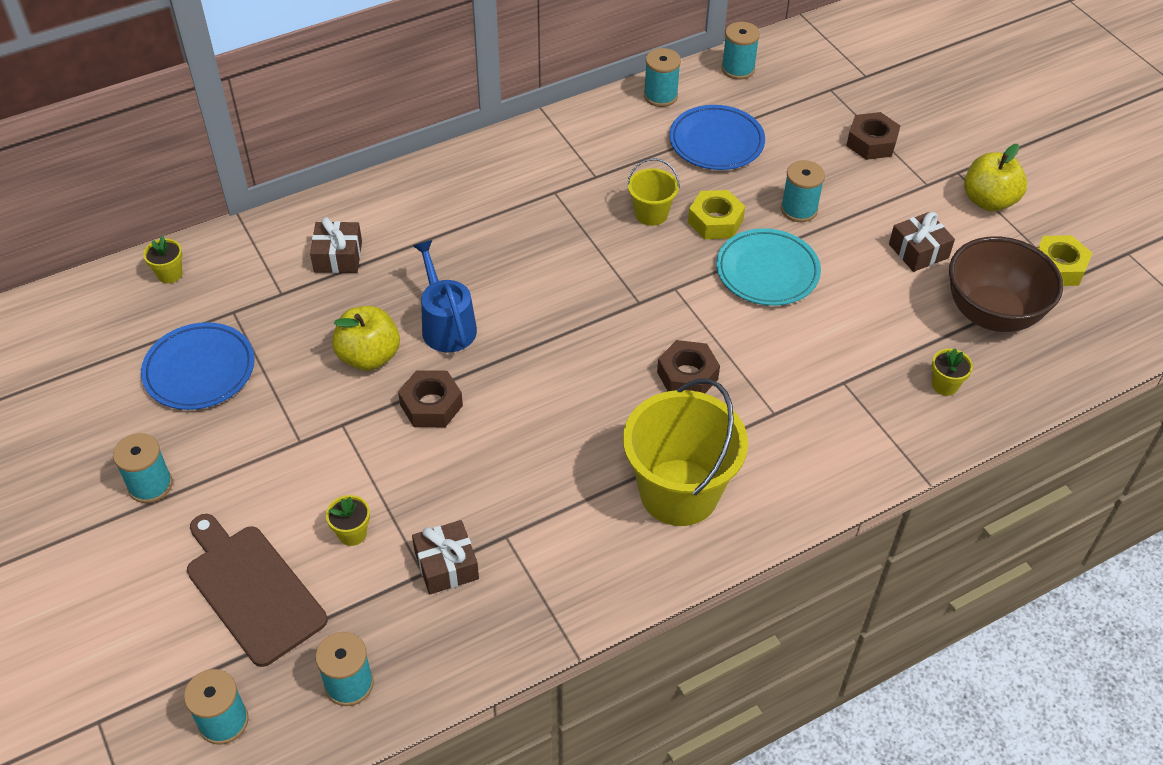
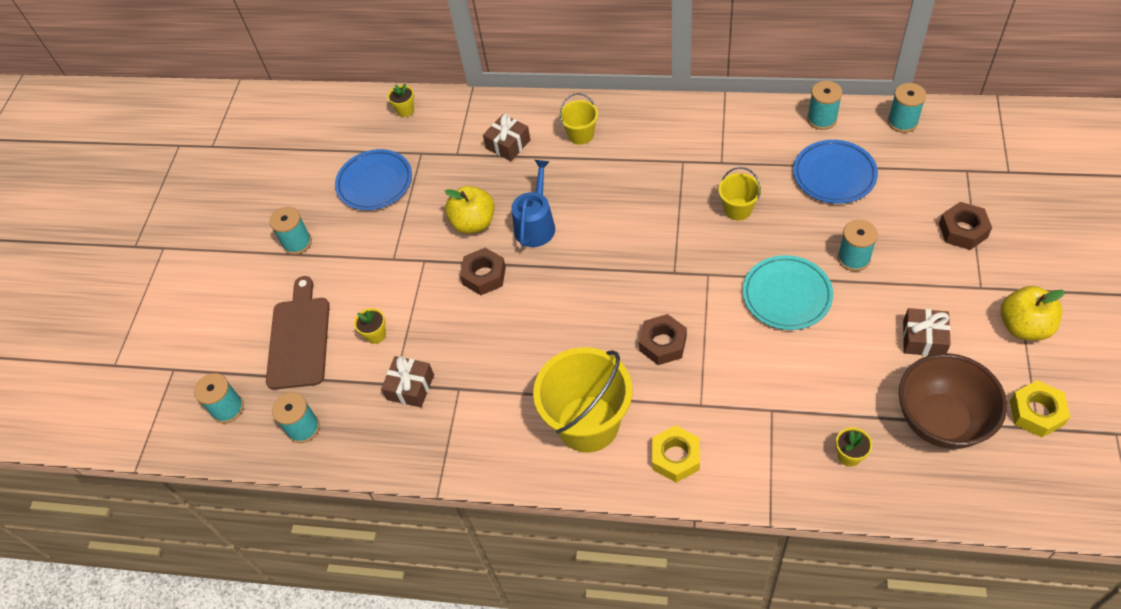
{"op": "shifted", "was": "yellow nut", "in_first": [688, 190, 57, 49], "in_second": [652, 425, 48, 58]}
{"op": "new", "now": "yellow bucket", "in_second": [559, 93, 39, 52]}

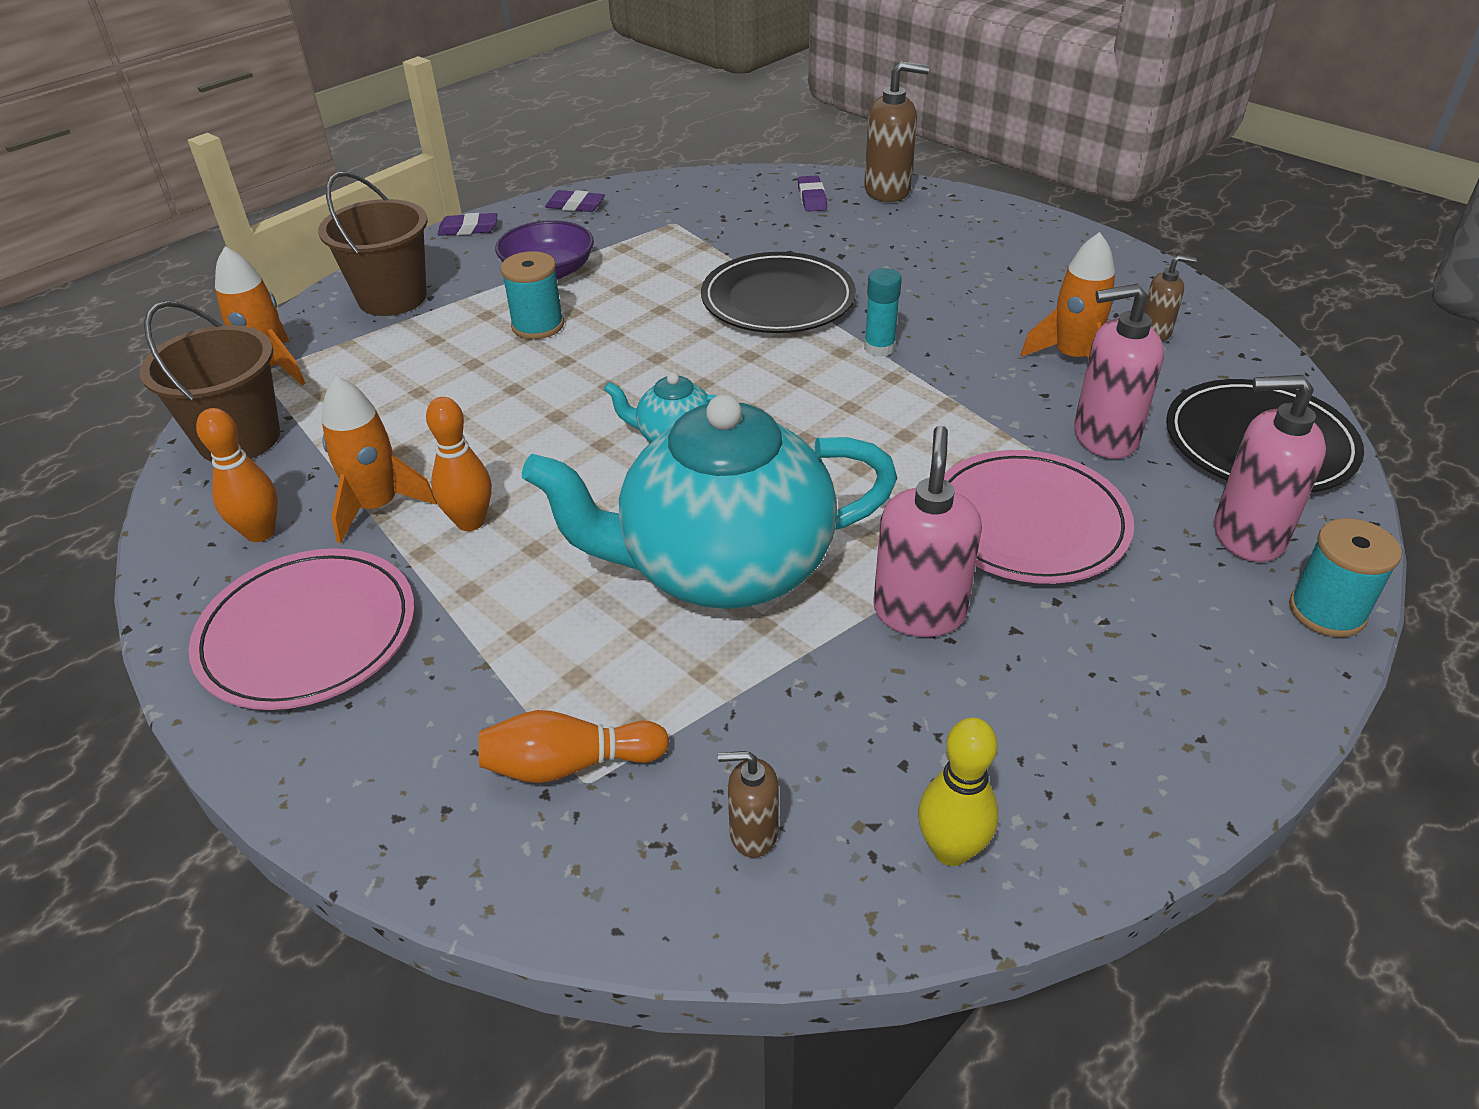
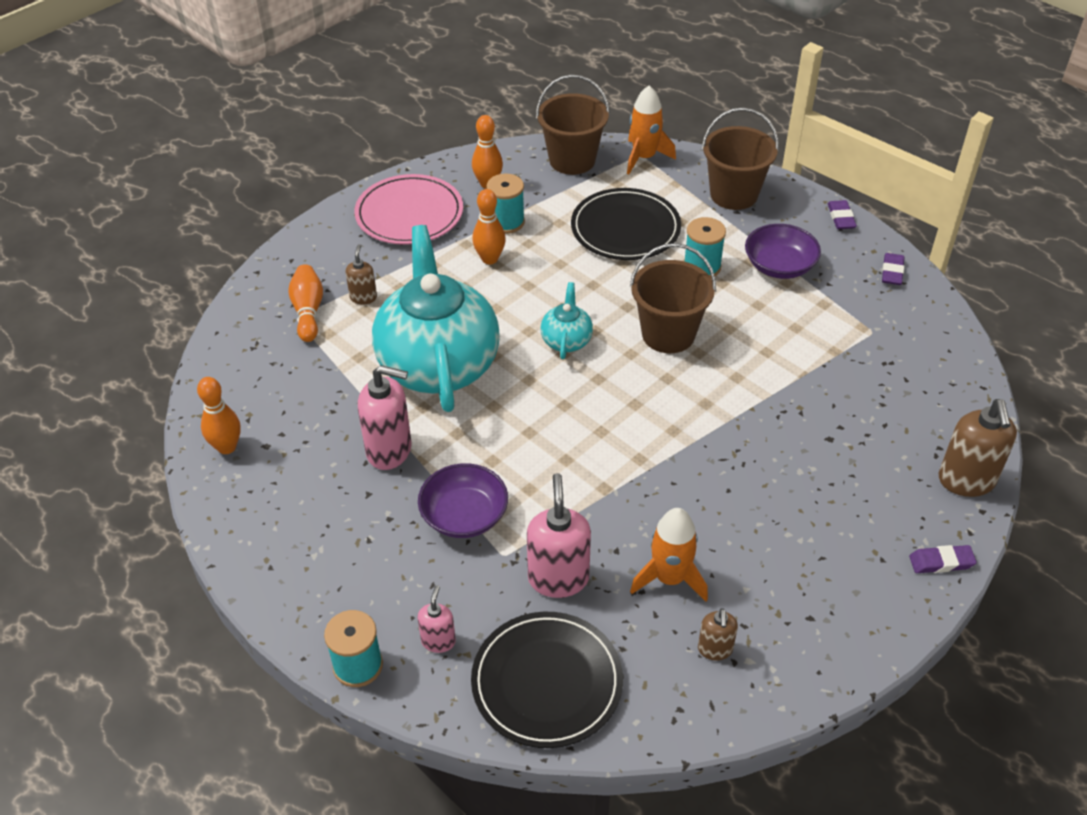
{"op": "shifted", "was": "purple eraser", "in_first": [798, 175, 29, 37], "in_second": [909, 545, 68, 28]}
{"op": "shifted", "was": "black plate", "in_first": [701, 252, 155, 81], "in_second": [571, 188, 110, 72]}
{"op": "gone", "was": "turquoise glue stick", "in_first": [864, 268, 38, 89]}
{"op": "scaled", "was": "pink soap dispenser", "in_first": [1214, 375, 112, 187], "in_second": [418, 585, 38, 68], "ratio": 0.55}
{"op": "swapped", "was": "orange rocket", "now": "turquoise spool", "in_first": [322, 376, 115, 167], "in_second": [486, 173, 39, 61]}
{"op": "swapped", "was": "pink plate", "now": "purple bowl", "in_first": [944, 450, 190, 134], "in_second": [418, 463, 90, 75]}
{"op": "repainted", "was": "yellow bowling pin", "now": "orange bowling pin", "in_first": [918, 717, 81, 149], "in_second": [197, 377, 44, 77]}
{"op": "shifted", "was": "brown soap dispenser", "in_first": [718, 751, 61, 107], "in_second": [345, 244, 32, 61]}
{"op": "new", "now": "brown bucket", "in_second": [630, 243, 86, 110]}

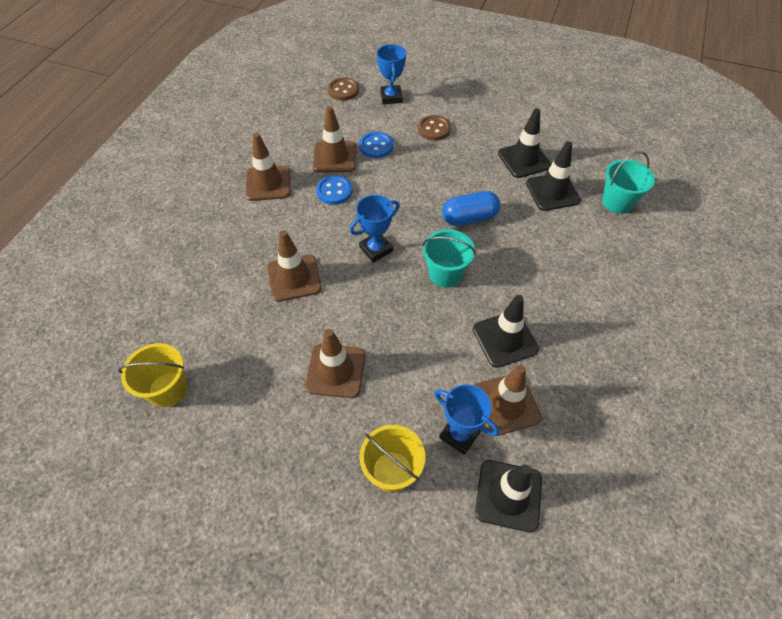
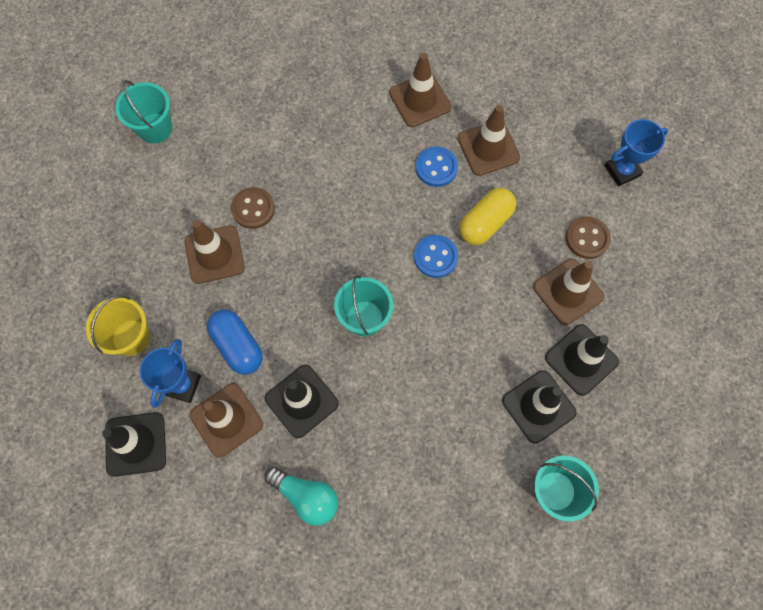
{"op": "shifted", "was": "brown button", "in_first": [328, 78, 31, 23], "in_second": [231, 187, 44, 42]}
{"op": "shifted", "was": "blue button", "in_first": [359, 132, 34, 26], "in_second": [414, 235, 44, 43]}
{"op": "shifted", "was": "blue capsule", "in_first": [442, 191, 58, 35], "in_second": [207, 309, 56, 66]}
{"op": "gone", "was": "blue trophy", "in_first": [350, 195, 50, 68]}
{"op": "shifted", "was": "brown traffic cone", "in_first": [267, 230, 55, 72], "in_second": [533, 259, 71, 66]}
{"op": "repainted", "was": "yellow bucket", "now": "turquoise bucket", "in_first": [118, 343, 69, 64], "in_second": [115, 80, 57, 64]}
{"op": "new", "now": "yellow capsule", "in_second": [459, 188, 57, 57]}
{"op": "new", "now": "turquoise light bulb", "in_second": [265, 467, 73, 59]}

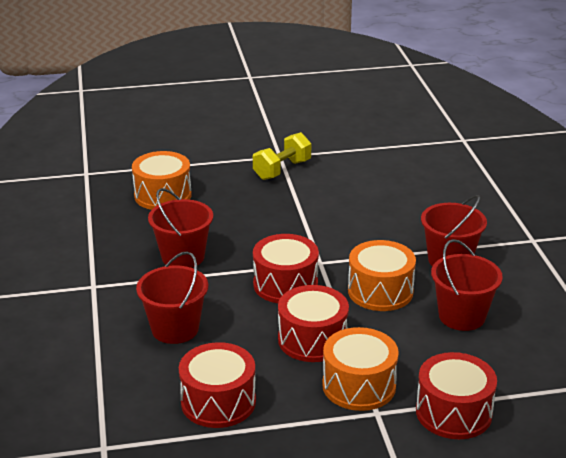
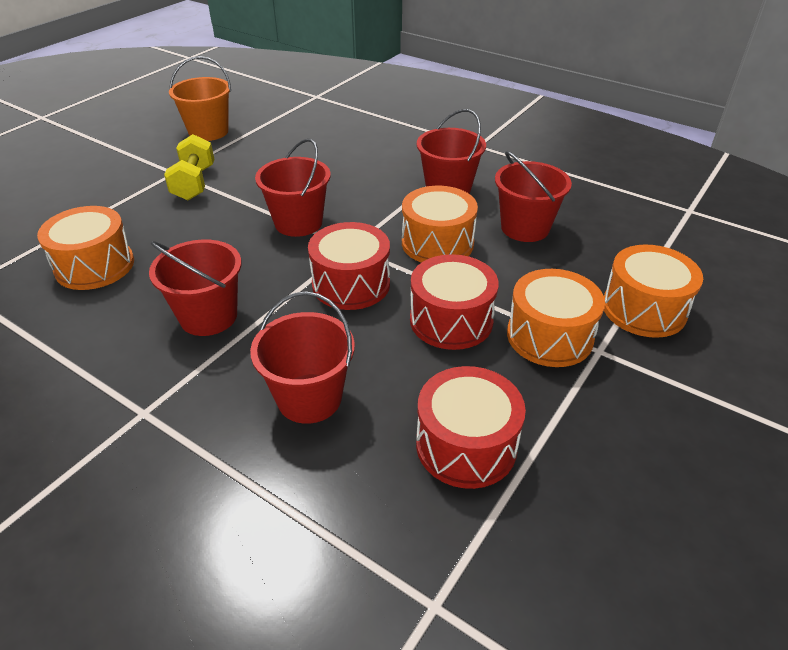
{"op": "repainted", "was": "red drum", "now": "orange drum", "in_first": [416, 352, 81, 87], "in_second": [604, 245, 99, 93]}
{"op": "new", "now": "orange bucket", "in_second": [169, 56, 62, 85]}
{"op": "new", "now": "red bucket", "in_second": [255, 138, 76, 99]}

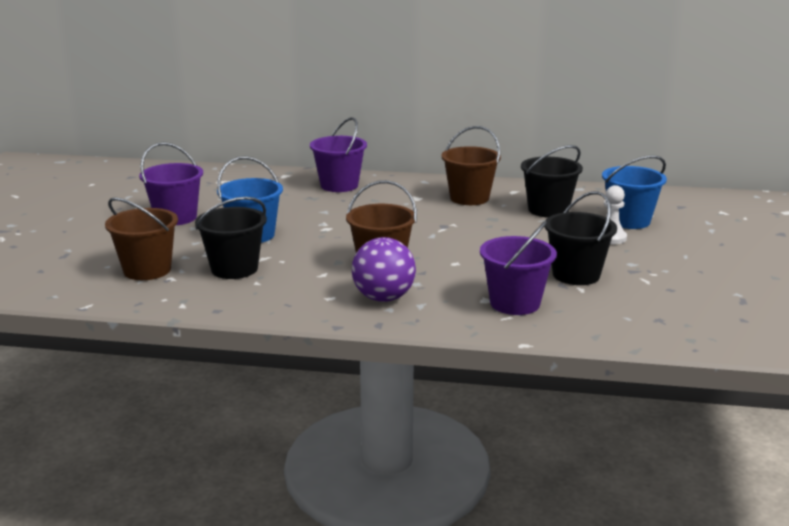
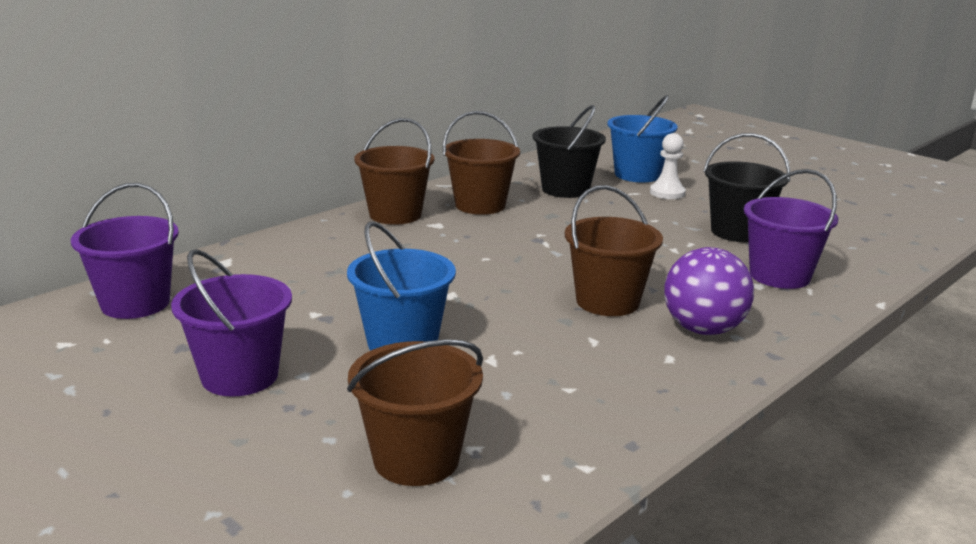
{"op": "shifted", "was": "purple bucket", "in_first": [310, 117, 57, 75], "in_second": [71, 183, 108, 136]}
{"op": "gone", "was": "black bucket", "in_first": [195, 197, 72, 82]}
{"op": "new", "now": "brown bucket", "in_second": [354, 118, 80, 107]}

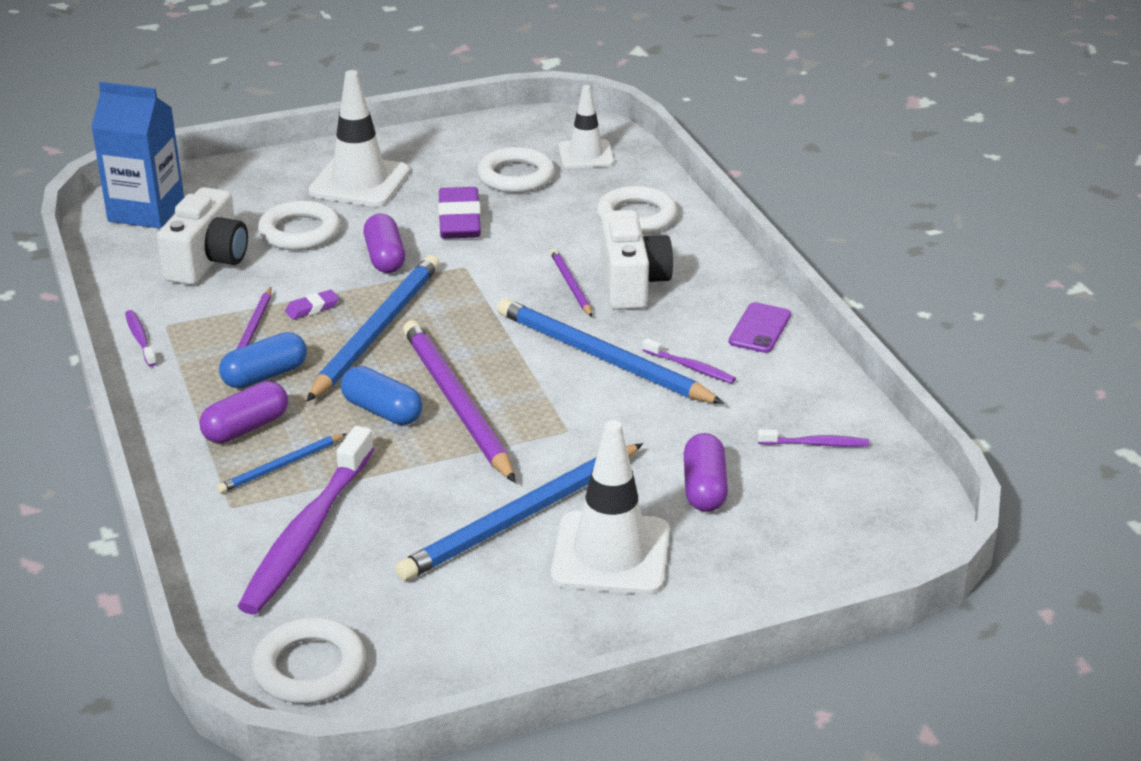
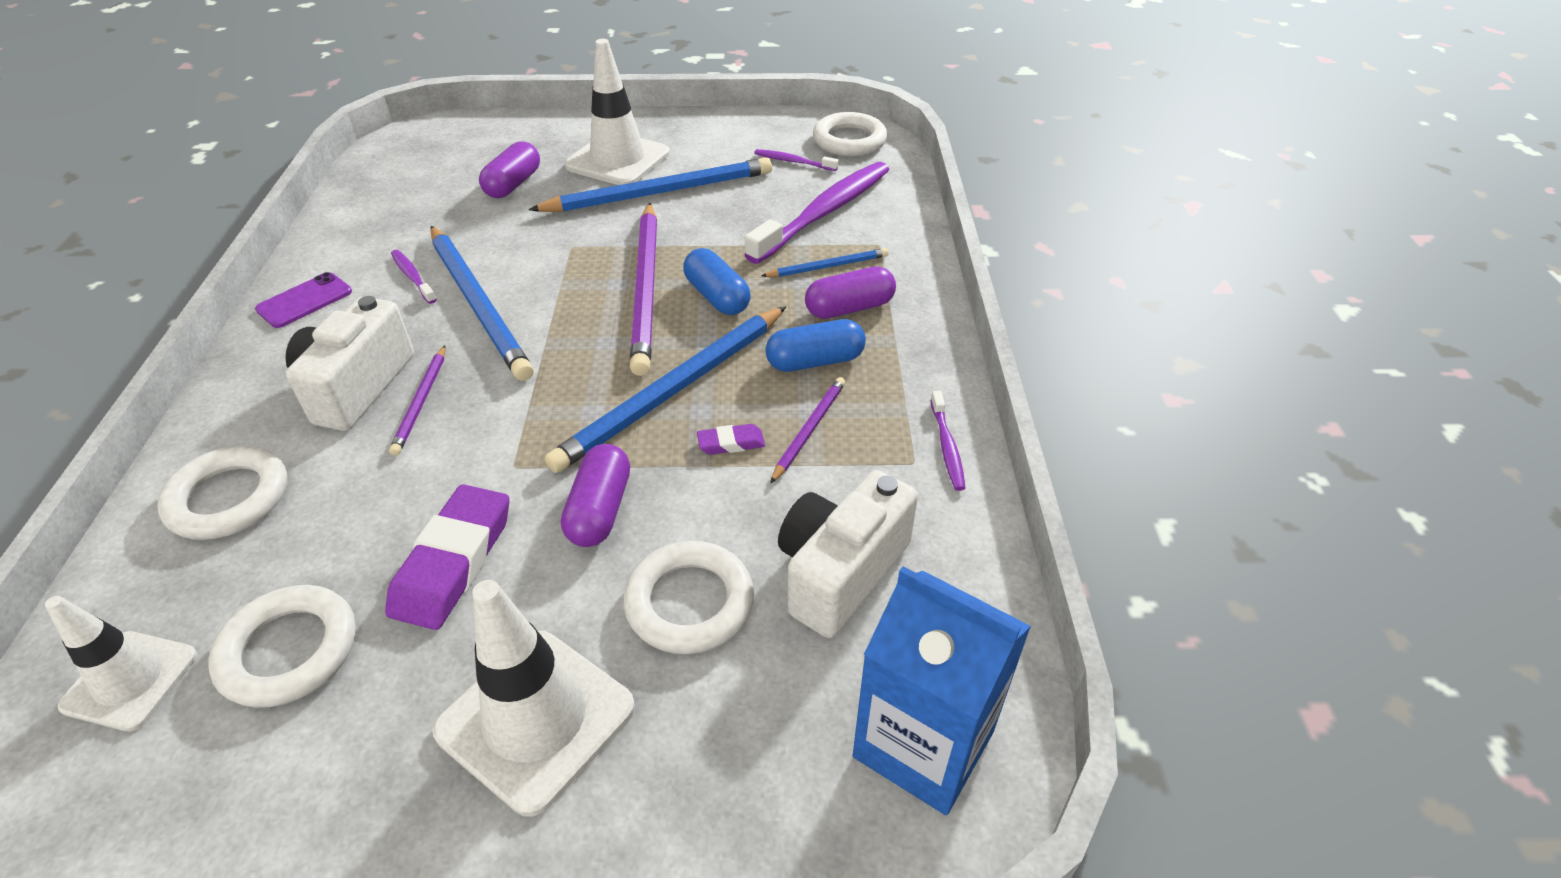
{"op": "shifted", "was": "purple toothbrush", "in_first": [758, 429, 111, 18], "in_second": [754, 149, 84, 22]}

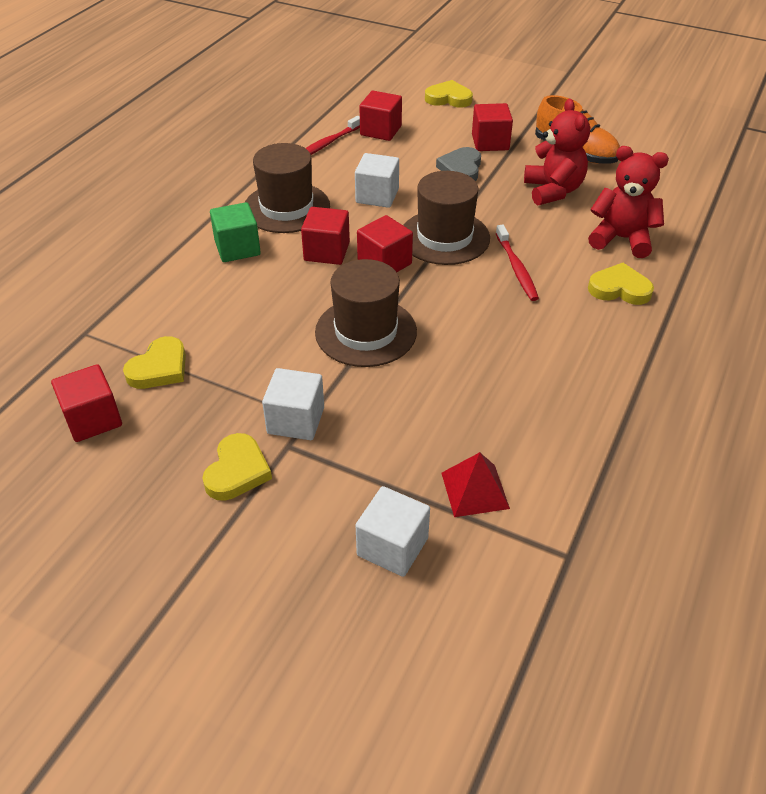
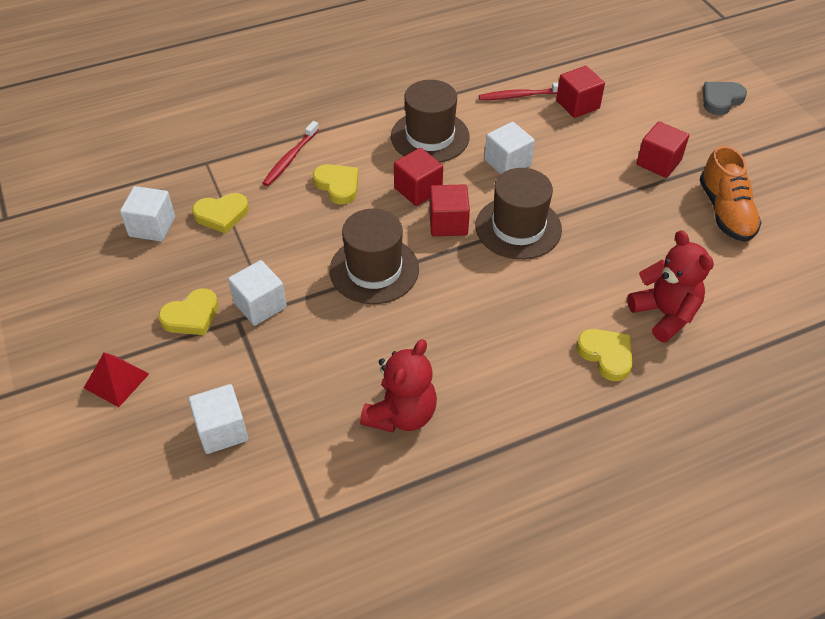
{"op": "shifted", "was": "yellow heart", "in_first": [425, 80, 48, 28], "in_second": [313, 164, 45, 40]}
{"op": "shifted", "was": "red teddy bear", "in_first": [524, 99, 66, 106], "in_second": [360, 339, 77, 94]}
{"op": "shifted", "was": "grey heart", "in_first": [436, 147, 45, 34], "in_second": [703, 82, 44, 33]}
{"op": "gone", "was": "green cube", "in_first": [210, 202, 51, 60]}
{"op": "shifted", "was": "red toothbrush", "in_first": [496, 225, 43, 76], "in_second": [263, 121, 56, 65]}
{"op": "repainted", "was": "red cube", "now": "white cube", "in_first": [51, 364, 71, 78], "in_second": [120, 186, 55, 56]}
{"op": "shifted", "was": "red pyramid", "in_first": [441, 452, 69, 65], "in_second": [84, 353, 65, 54]}

